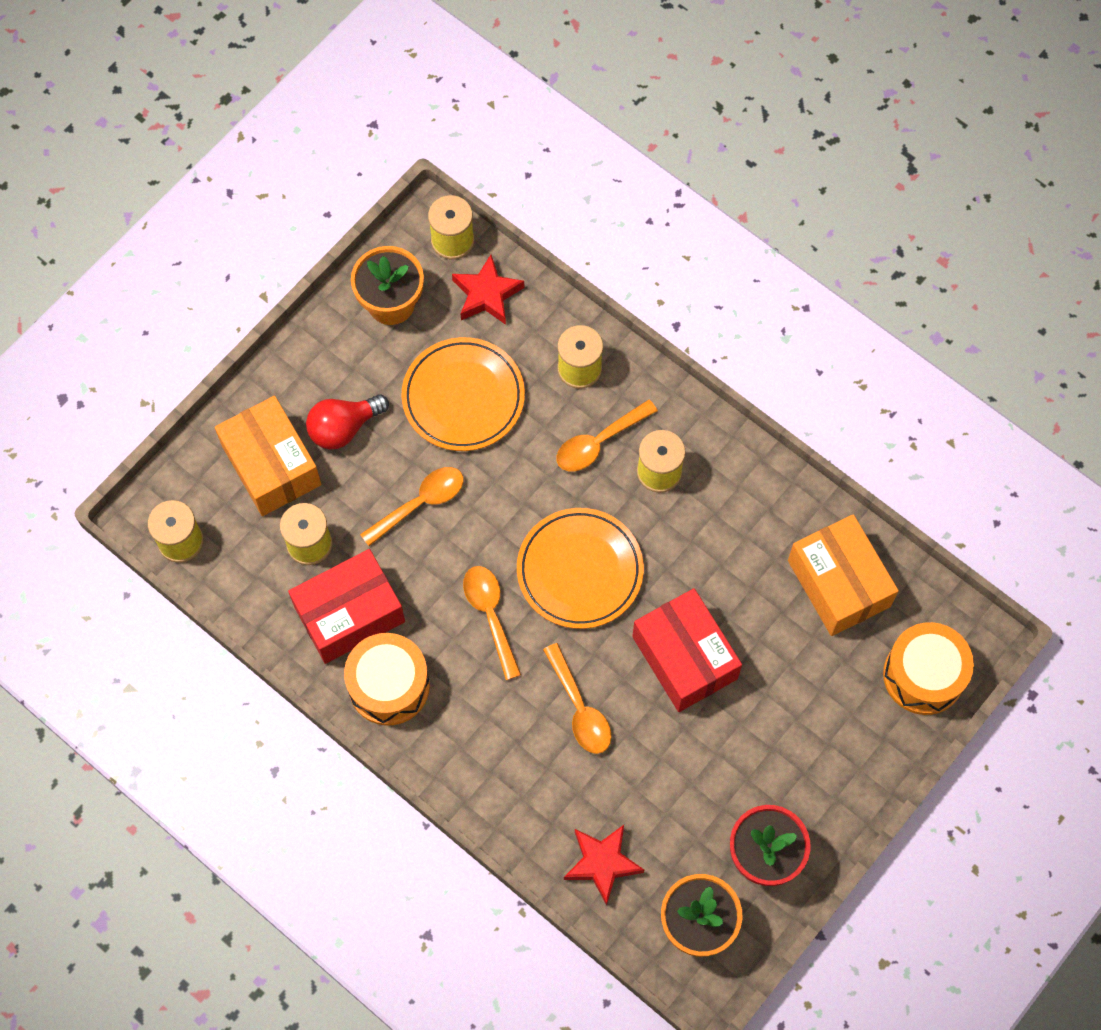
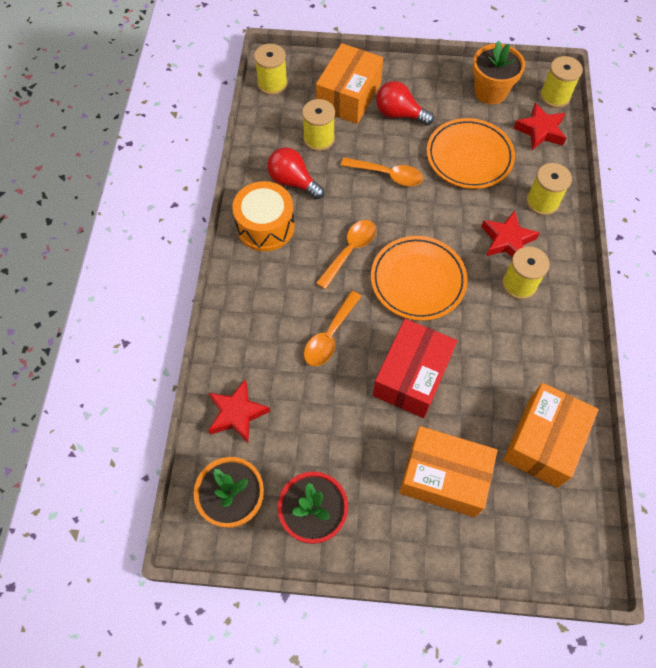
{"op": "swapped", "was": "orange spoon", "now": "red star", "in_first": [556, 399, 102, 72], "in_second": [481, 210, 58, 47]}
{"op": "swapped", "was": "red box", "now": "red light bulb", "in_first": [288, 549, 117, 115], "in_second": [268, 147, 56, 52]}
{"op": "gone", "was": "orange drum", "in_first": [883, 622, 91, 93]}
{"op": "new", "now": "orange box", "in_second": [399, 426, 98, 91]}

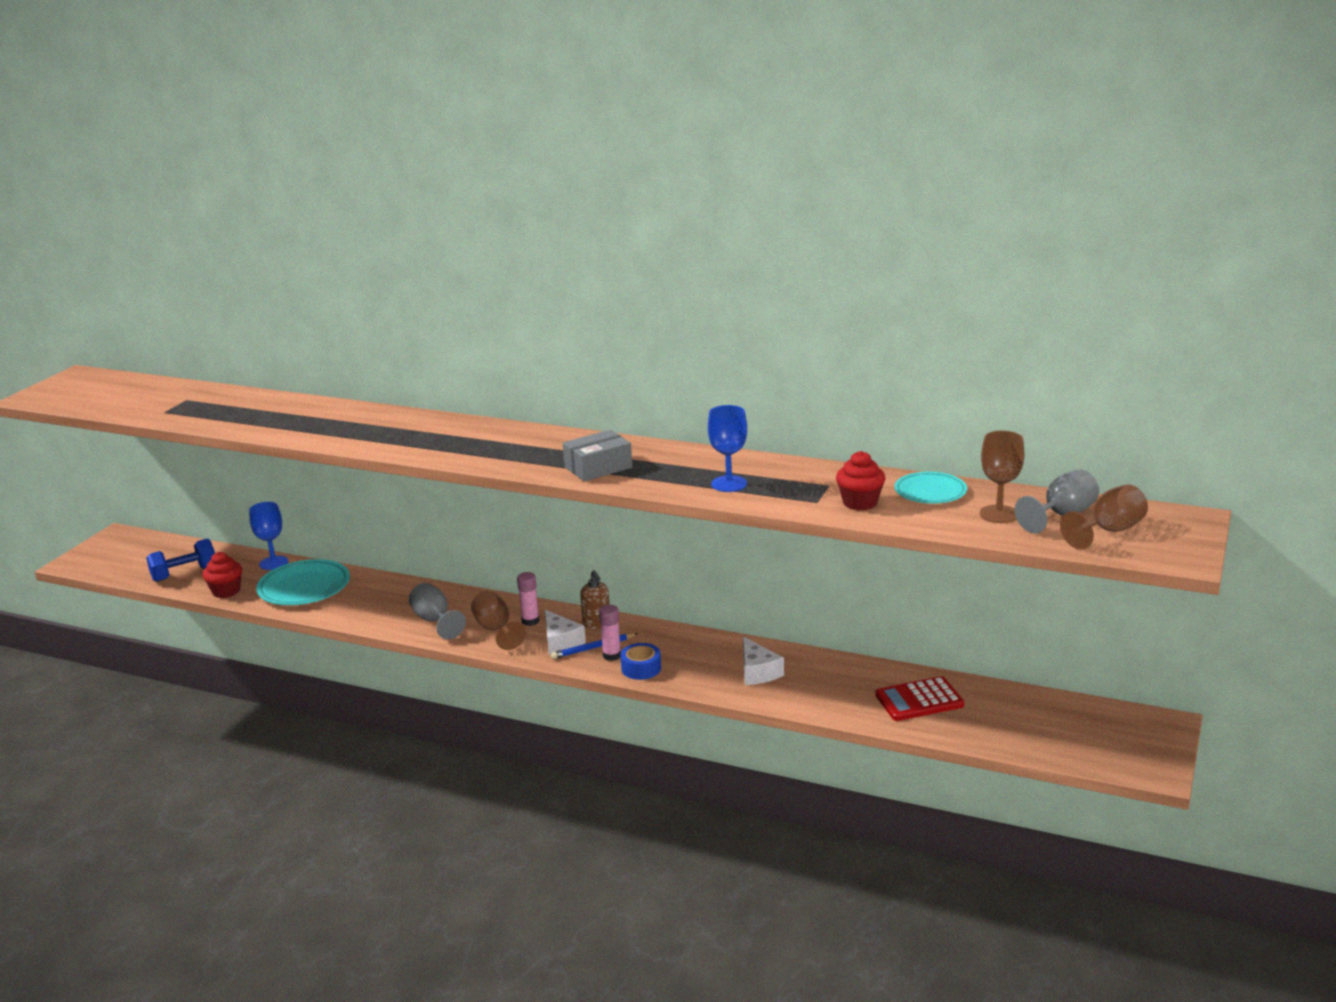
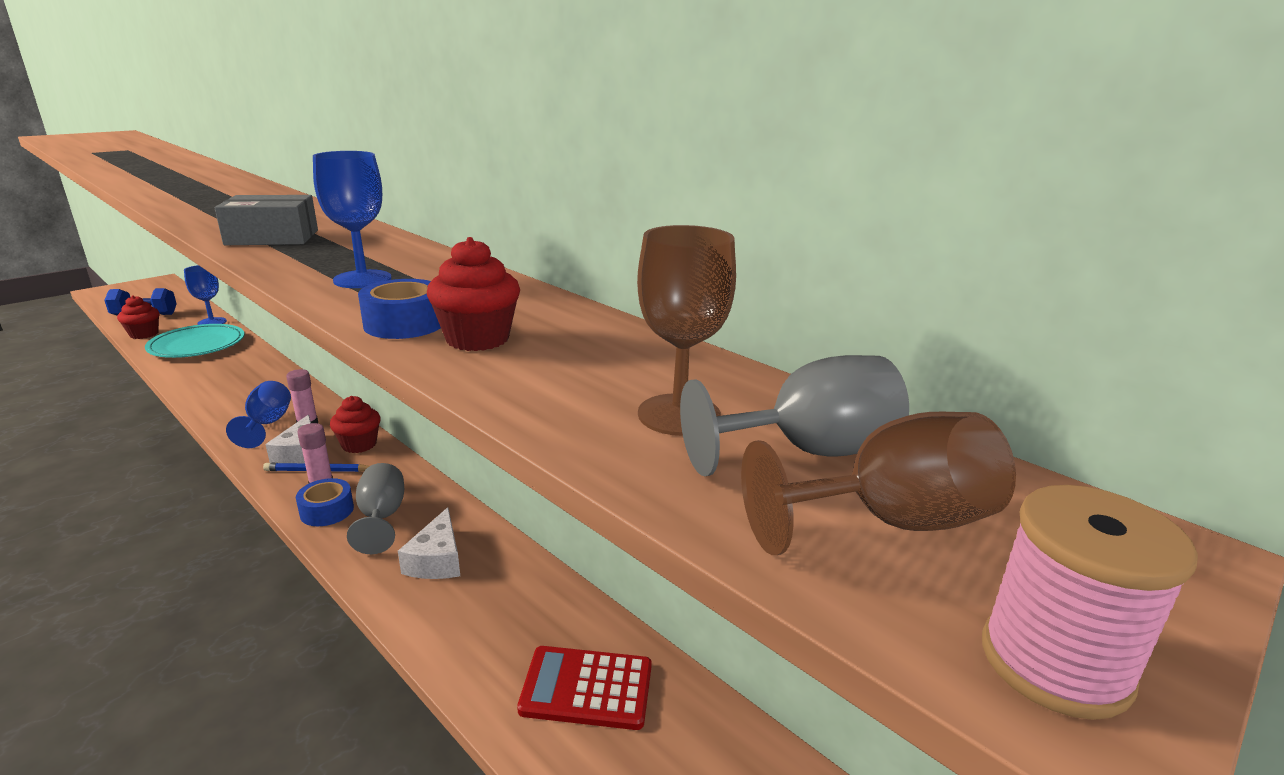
{"op": "gone", "was": "turquoise plate", "in_first": [895, 472, 72, 32]}
{"op": "swapped", "was": "brown soap dispenser", "now": "red cupcake", "in_first": [580, 570, 30, 59], "in_second": [330, 396, 50, 57]}
{"op": "shifted", "was": "grey goblet", "in_first": [409, 583, 57, 56], "in_second": [347, 463, 57, 91]}
{"op": "repainted", "was": "brown goblet", "now": "blue goblet", "in_first": [471, 591, 55, 59], "in_second": [226, 381, 65, 67]}
{"op": "new", "now": "blue tape", "in_second": [358, 279, 83, 60]}
{"op": "new", "now": "pink spool", "in_second": [982, 485, 216, 235]}

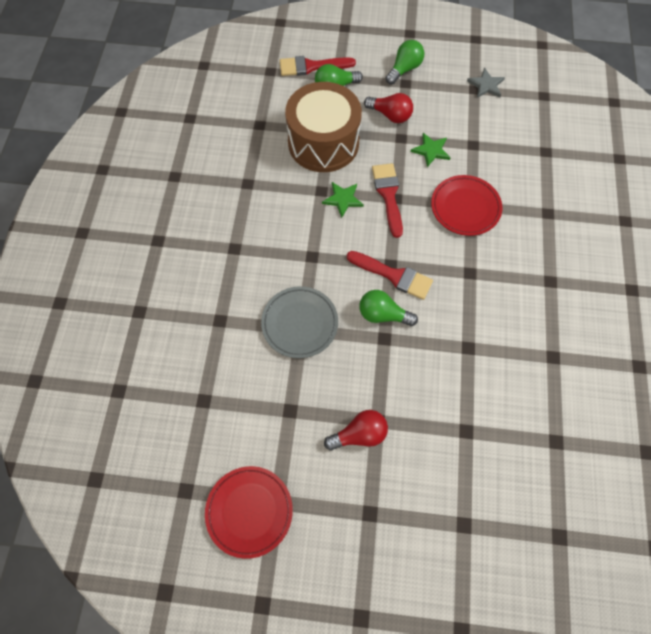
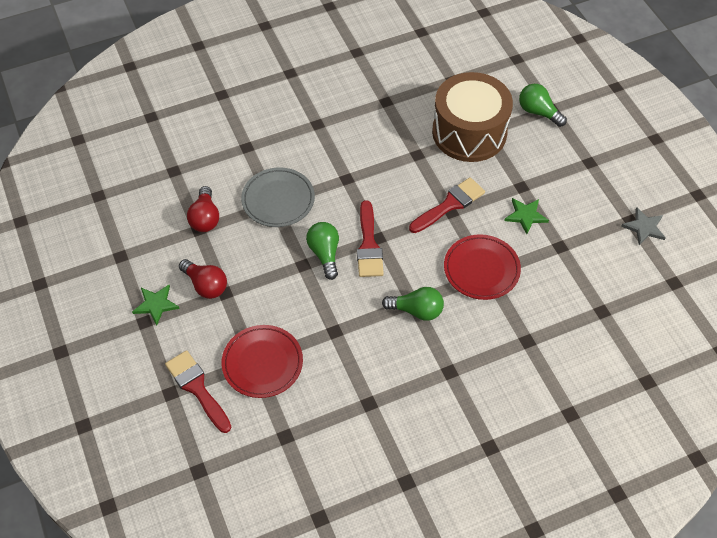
{"op": "shifted", "was": "green light bulb", "in_first": [386, 40, 38, 45], "in_second": [382, 287, 62, 34]}
{"op": "shifted", "was": "red brush", "in_first": [280, 56, 76, 20], "in_second": [165, 350, 66, 83]}
{"op": "shifted", "was": "red light bulb", "in_first": [364, 93, 49, 30], "in_second": [187, 186, 32, 46]}
{"op": "shifted", "was": "green star", "in_first": [322, 182, 42, 36], "in_second": [132, 285, 48, 40]}
{"op": "shifted", "was": "red plate", "in_first": [205, 466, 88, 93], "in_second": [222, 325, 81, 73]}

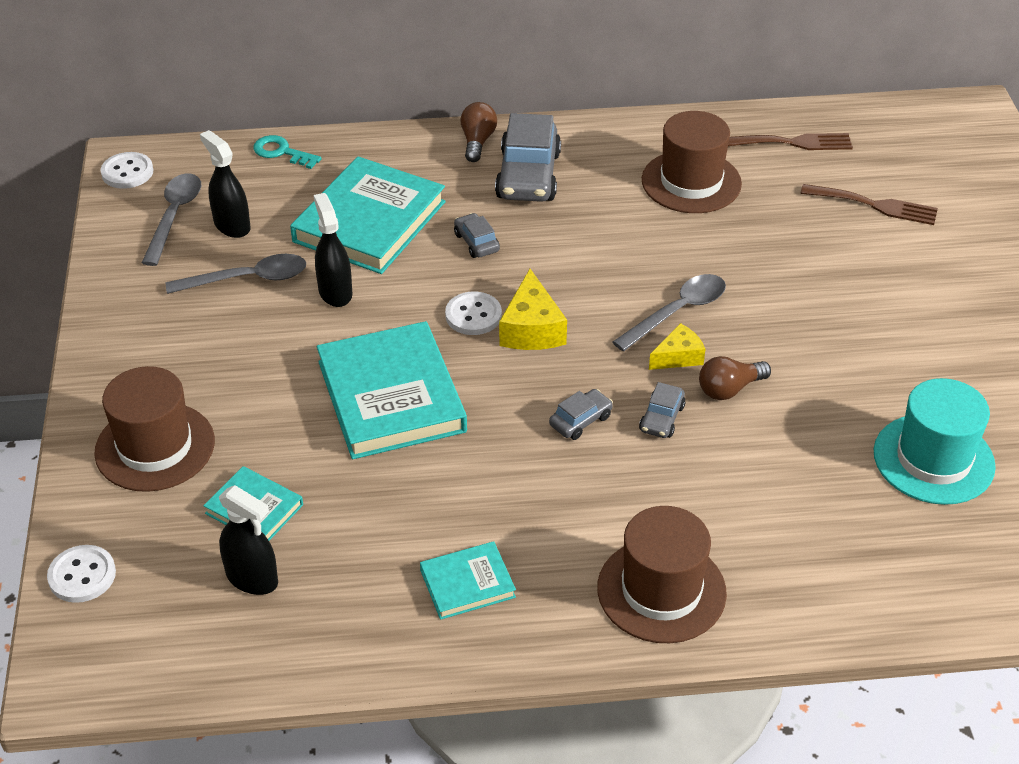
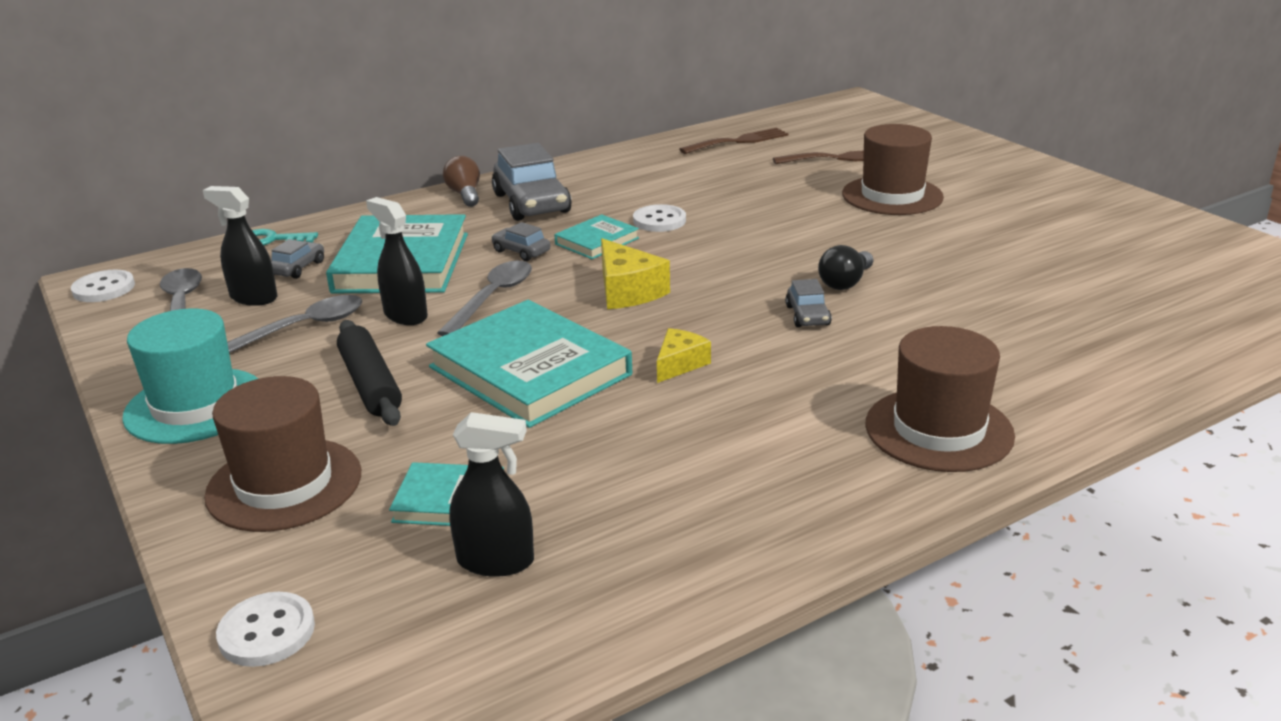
{"op": "shifted", "was": "brown hat", "in_first": [642, 111, 100, 102], "in_second": [842, 124, 102, 91]}
{"op": "shifted", "was": "grey spoon", "in_first": [613, 274, 113, 77], "in_second": [437, 261, 95, 75]}
{"op": "shifted", "was": "white button", "in_first": [445, 292, 57, 43], "in_second": [633, 204, 53, 28]}
{"op": "shifted", "was": "yellow cheese", "in_first": [649, 323, 56, 47], "in_second": [657, 328, 54, 55]}
{"op": "repainted", "was": "brown light bulb", "now": "black light bulb", "in_first": [699, 356, 72, 44], "in_second": [818, 245, 55, 45]}
{"op": "shifted", "was": "turquoise hat", "in_first": [874, 378, 122, 127], "in_second": [122, 309, 136, 135]}
{"op": "shifted", "was": "grey car", "in_first": [549, 389, 64, 51], "in_second": [271, 239, 53, 40]}
{"op": "shifted", "was": "turquoise book", "in_first": [420, 541, 96, 79], "in_second": [554, 214, 85, 45]}
{"op": "new", "now": "black rolling pin", "in_second": [337, 320, 65, 106]}

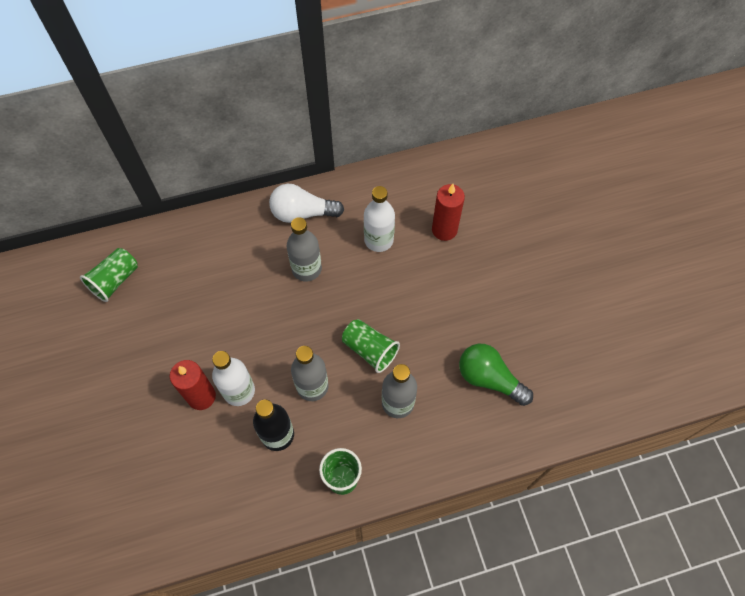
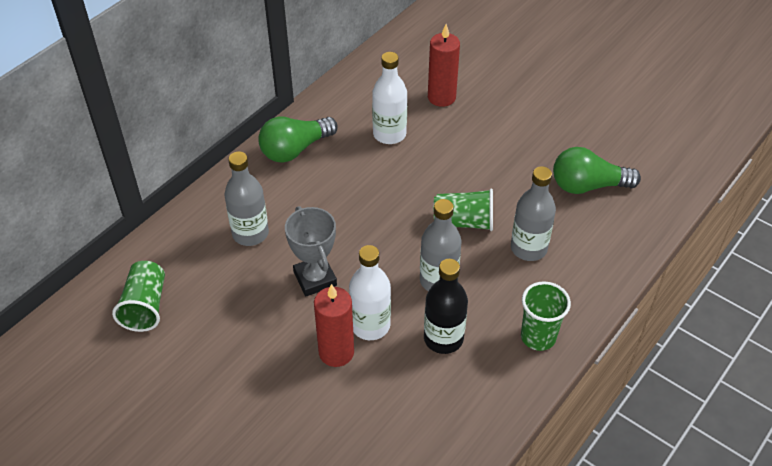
{"op": "repainted", "was": "white light bulb", "now": "green light bulb", "in_first": [269, 184, 75, 39], "in_second": [258, 117, 80, 46]}
{"op": "shifted", "was": "grey bottle", "in_first": [287, 217, 35, 65], "in_second": [224, 151, 45, 95]}
{"op": "new", "now": "grey trophy", "in_second": [285, 206, 52, 90]}

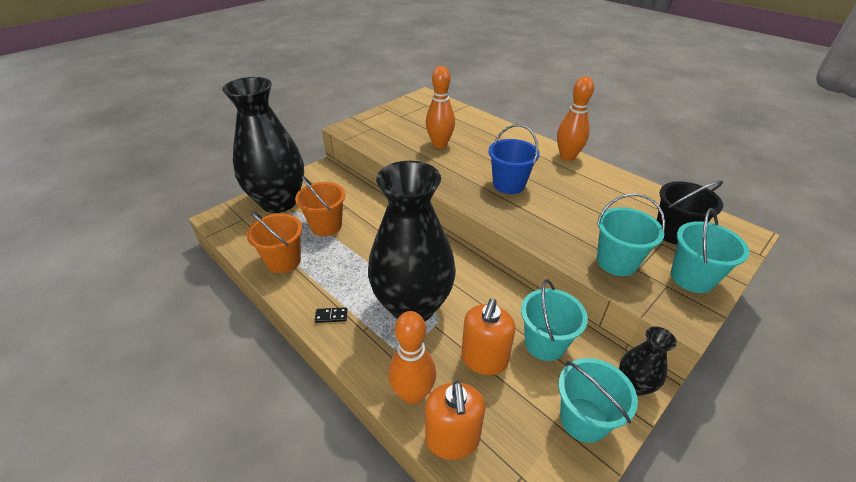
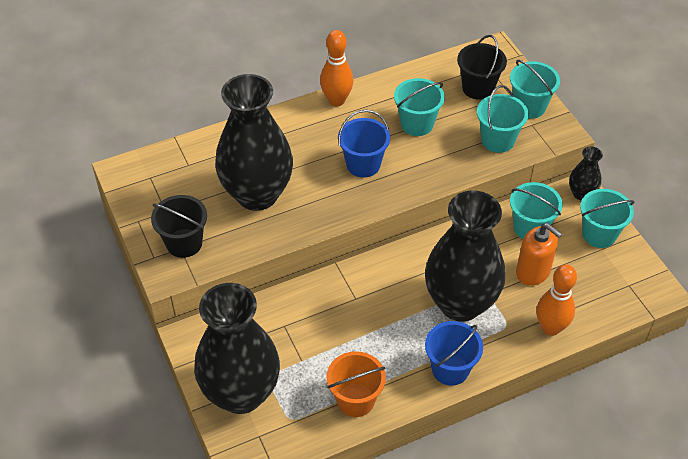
{"op": "swapped", "was": "orange bowling pin", "now": "black vase", "in_first": [426, 66, 29, 82], "in_second": [215, 74, 78, 137]}
{"op": "gone", "was": "orange bucket", "in_first": [295, 176, 50, 60]}
{"op": "swapped", "was": "black domino", "now": "blue bucket", "in_first": [314, 307, 33, 16], "in_second": [425, 321, 58, 65]}
{"op": "gone", "was": "orange soap dispenser", "in_first": [425, 381, 60, 79]}
{"op": "new", "now": "turquoise bucket", "in_second": [394, 78, 51, 58]}
{"op": "new", "now": "black bucket", "in_second": [151, 195, 56, 63]}

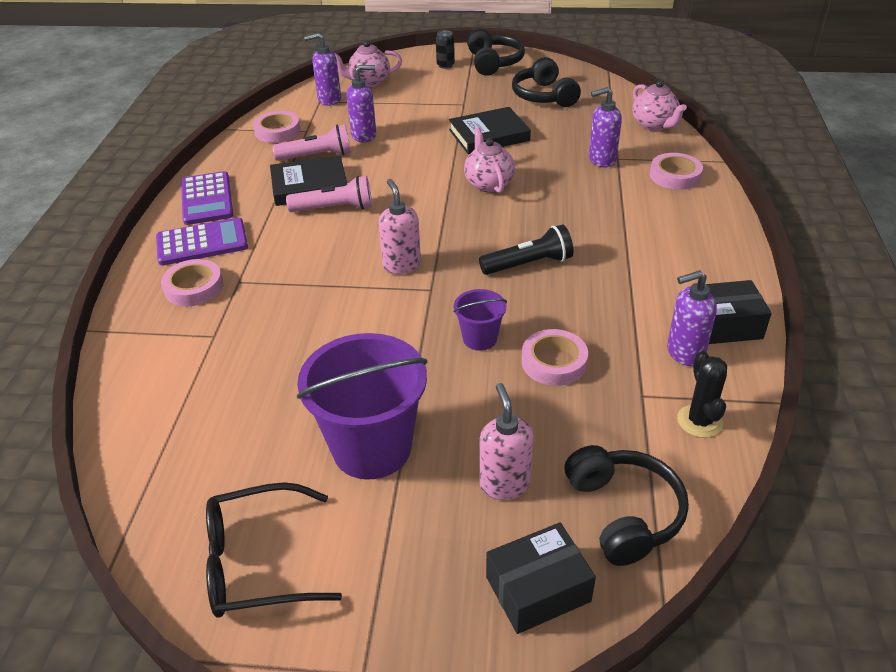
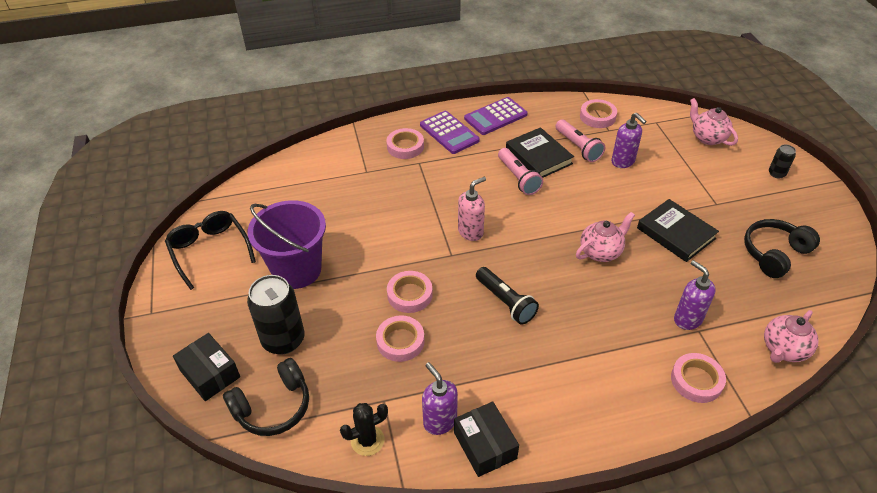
{"op": "gone", "was": "black headphones", "in_first": [467, 29, 58, 47]}
{"op": "gone", "was": "purple soap dispenser", "in_first": [304, 33, 37, 73]}
{"op": "swapped", "was": "purple bucket", "now": "pink tape", "in_first": [453, 289, 54, 62], "in_second": [387, 271, 46, 42]}
{"op": "swapped", "was": "pink soap dispenser", "now": "black can", "in_first": [480, 383, 54, 117], "in_second": [247, 275, 58, 80]}

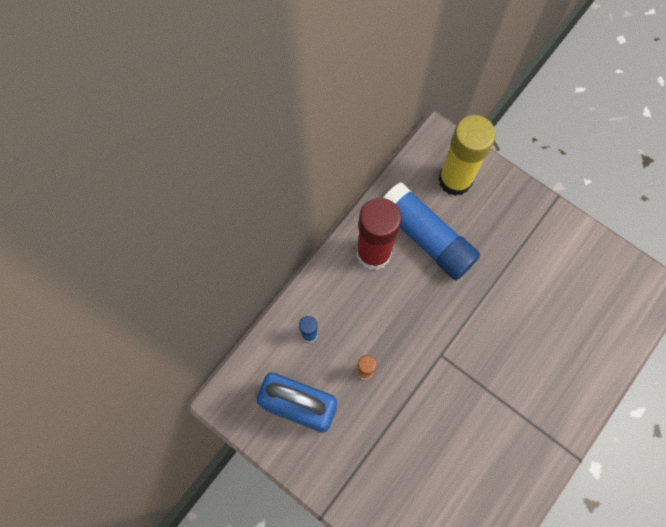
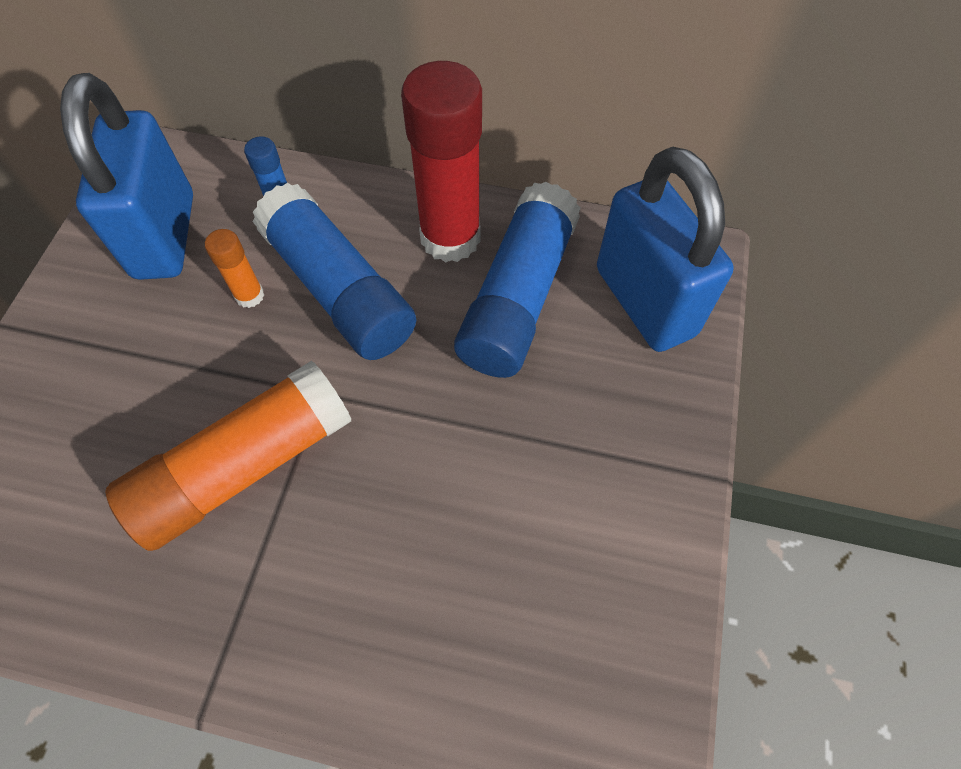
{"op": "swapped", "was": "yellow glue stick", "now": "blue padlock", "in_first": [438, 115, 58, 81], "in_second": [597, 147, 137, 205]}
{"op": "new", "now": "blue glue stick", "in_second": [253, 183, 163, 177]}
{"op": "new", "now": "orange glue stick", "in_second": [105, 361, 246, 190]}

